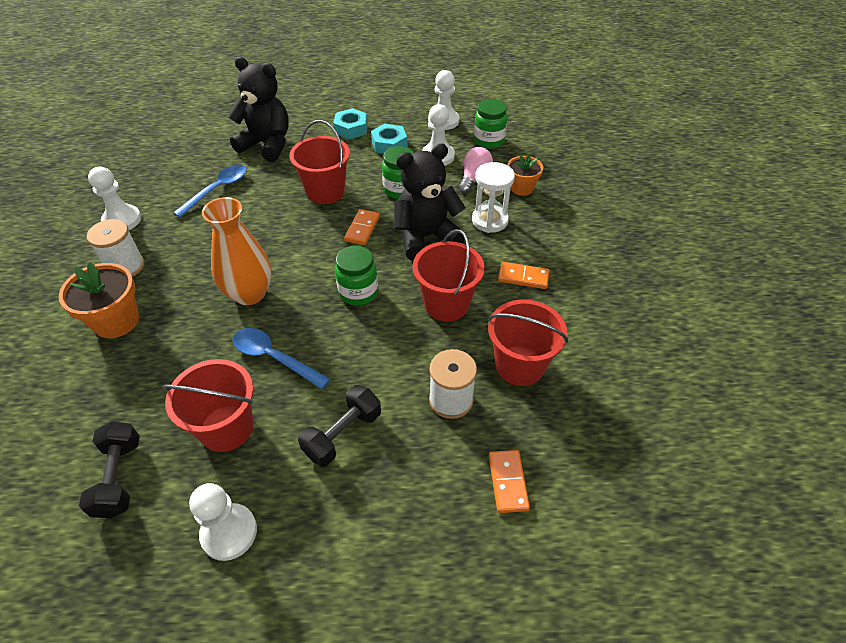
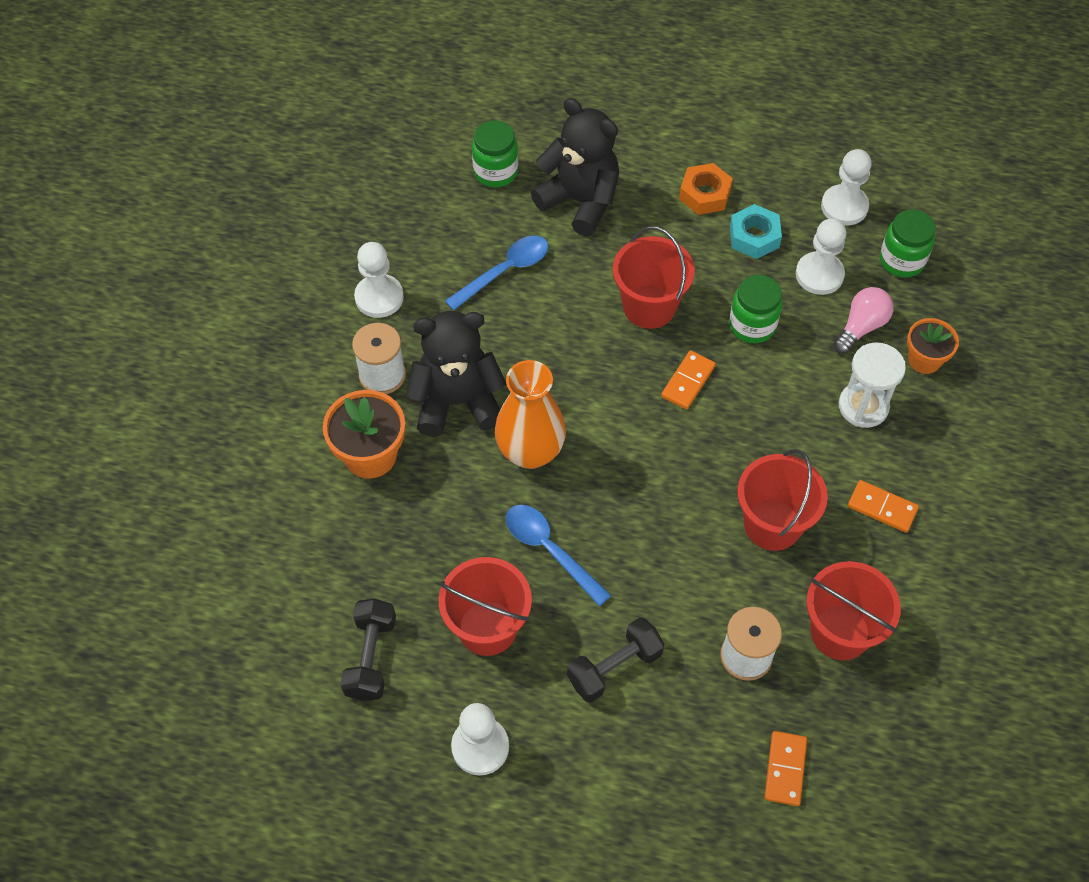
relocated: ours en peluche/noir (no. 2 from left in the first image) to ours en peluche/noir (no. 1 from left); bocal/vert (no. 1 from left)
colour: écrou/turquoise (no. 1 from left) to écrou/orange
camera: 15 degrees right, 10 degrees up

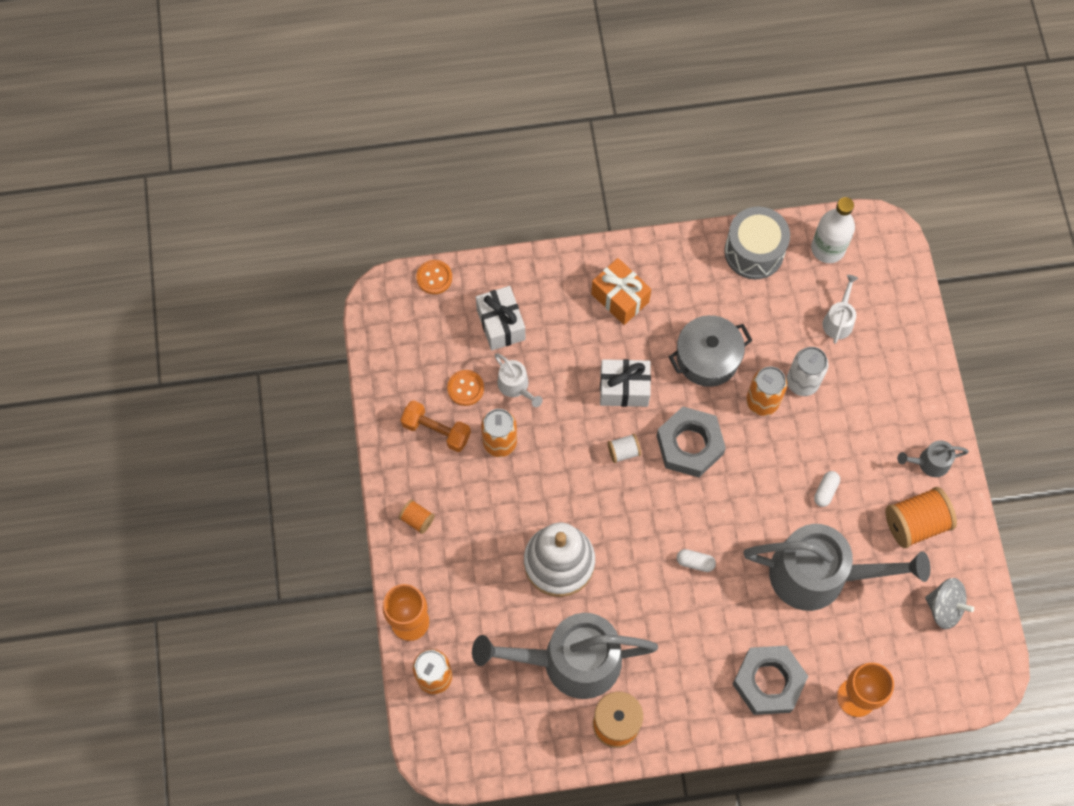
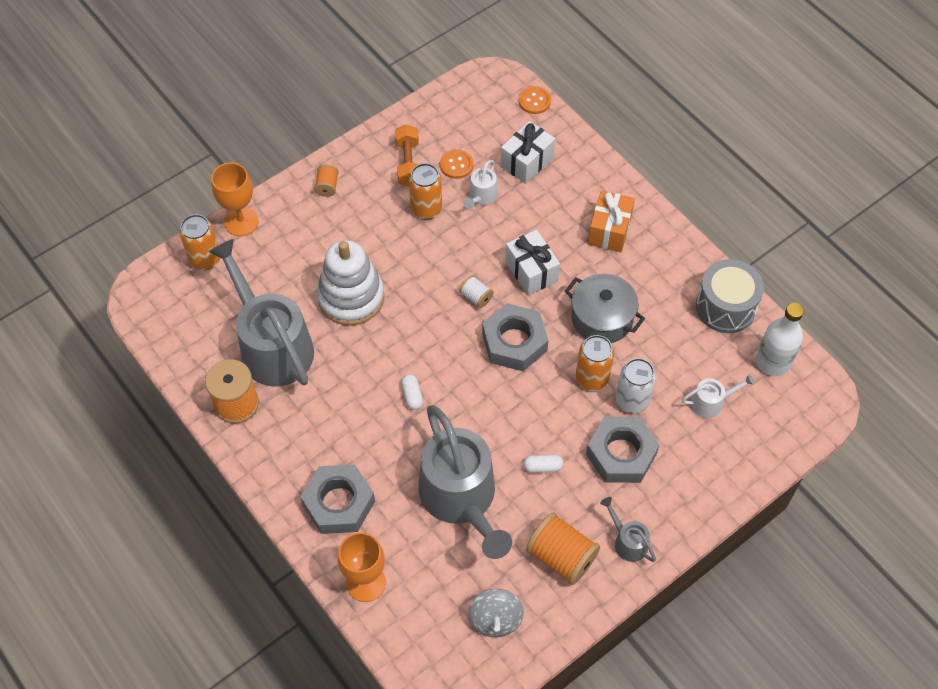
appeared: écrou/gris (no. 3 from left)
camera: 60 degrees right, 10 degrees down

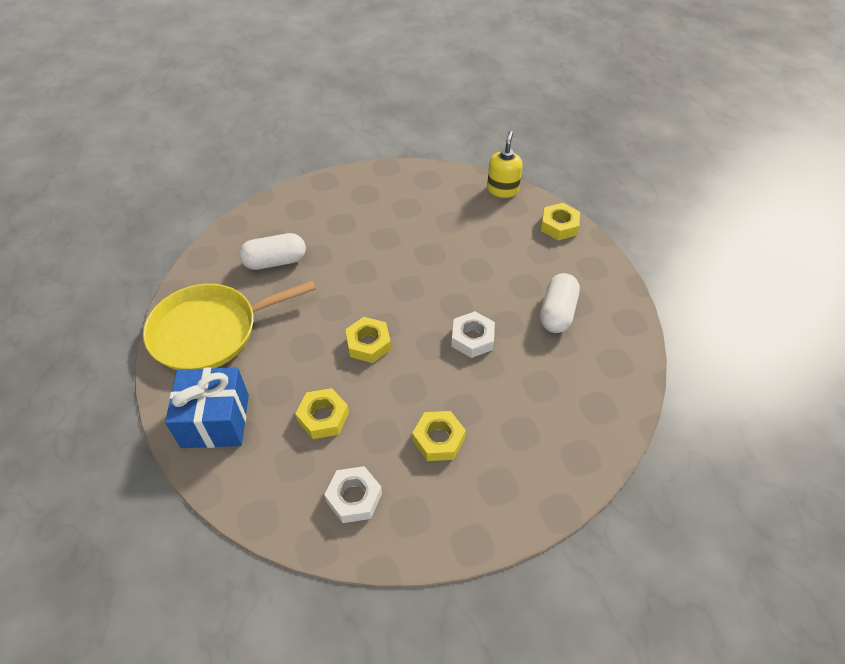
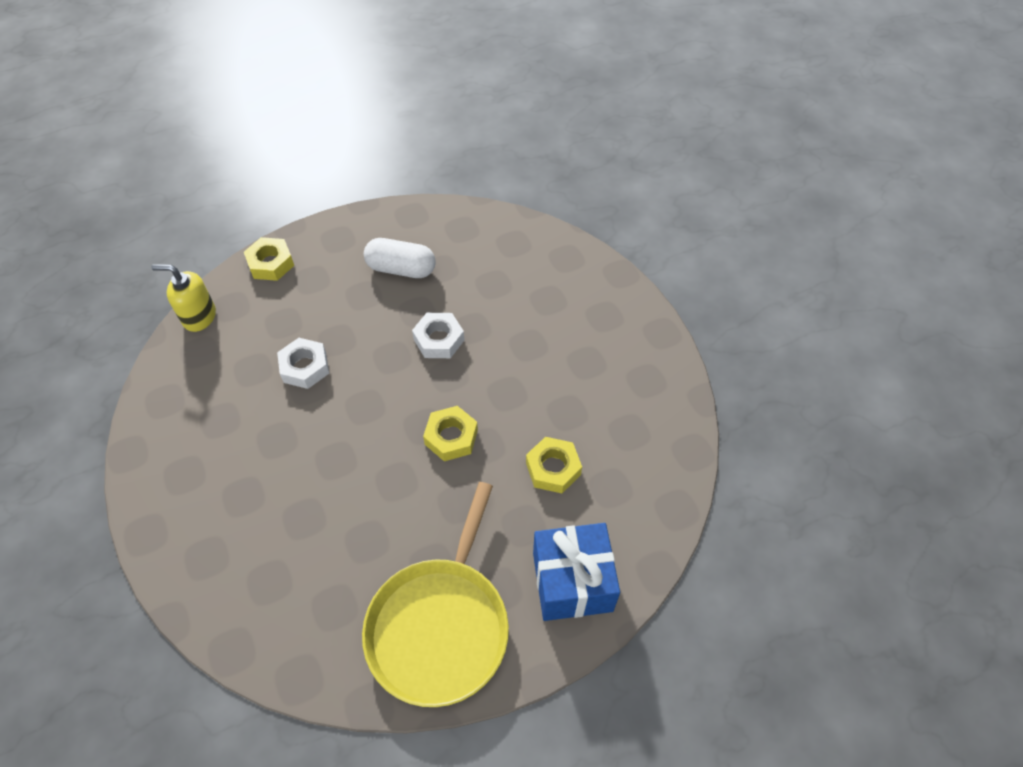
missing: gélule/blanc (no. 1 from left); écrou/jaune (no. 3 from left)
relocated: écrou/blanc (no. 1 from left)
spun: poêle/jaune 45 degrees clockwise
camera: 95 degrees left, 5 degrees up

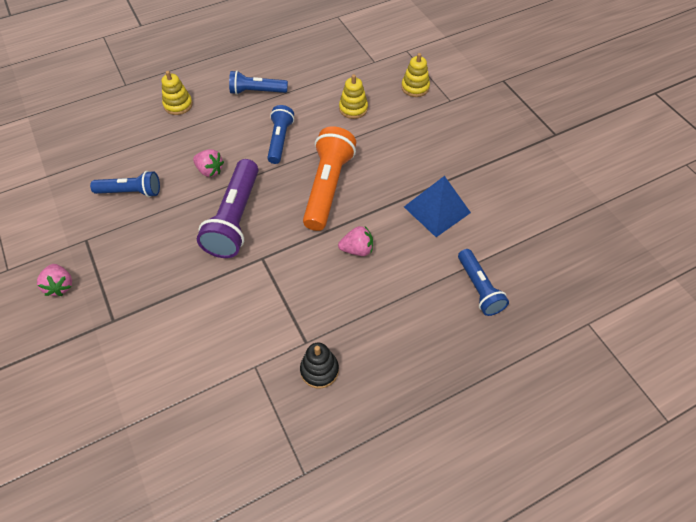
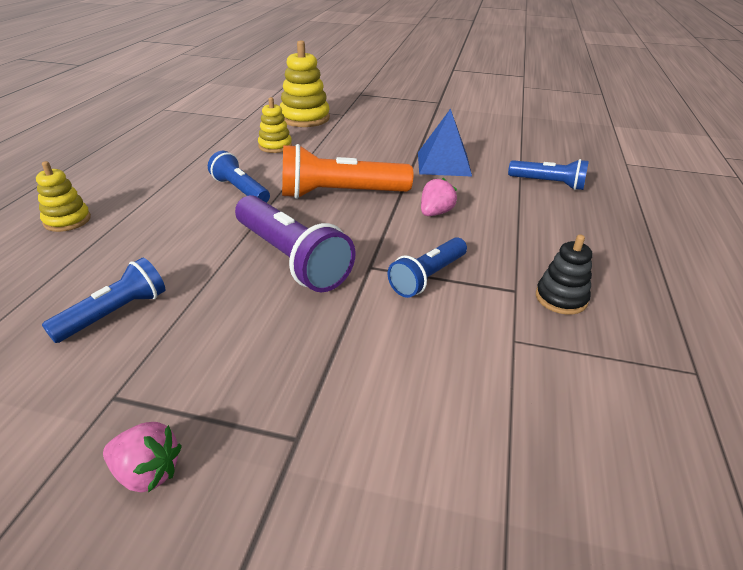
missing: fraise/rose (no. 2 from left)
relocated: lampe de poche/bleu (no. 2 from left in the first image) to lampe de poche/bleu (no. 3 from left)
spun: lampe de poche/orange 60 degrees counterclockwise
size: jouet à empiler/jaune (no. 3 from left) x1.67
camera: 50 degrees left, 20 degrees down

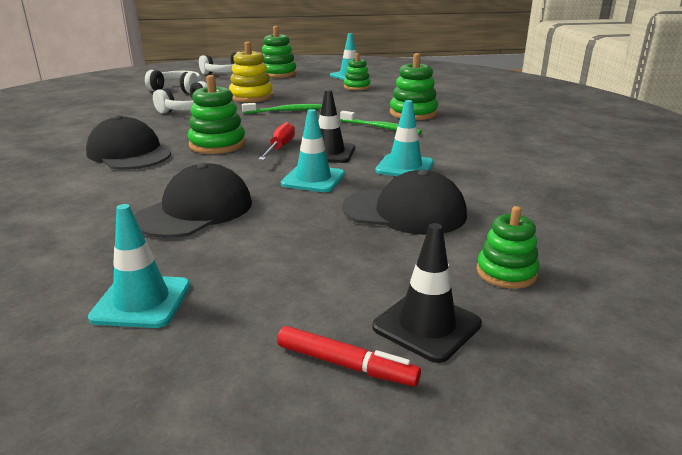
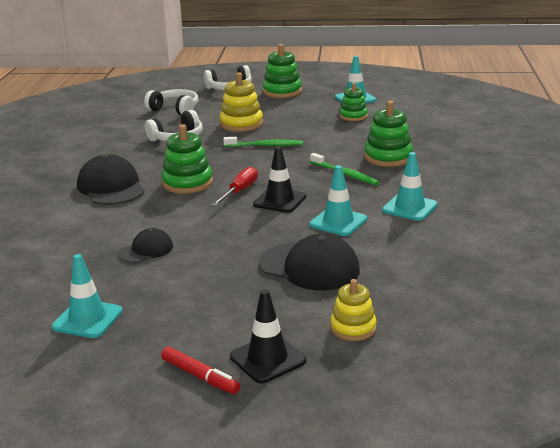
relocated: cône de chantier/turquoise (no. 2 from left in the first image) to cône de chantier/turquoise (no. 4 from left)
colour: jouet à empiler/vert (no. 5 from left) to jouet à empiler/jaune (no. 2 from left)
size: casquette/noir (no. 2 from left) x0.58
camera: 15 degrees right, 0 degrees up

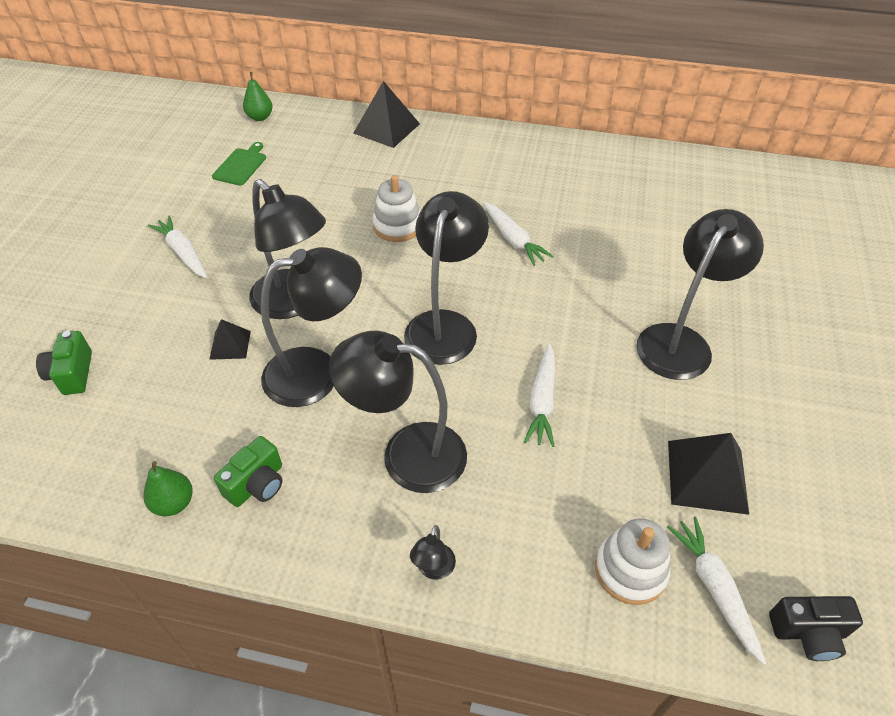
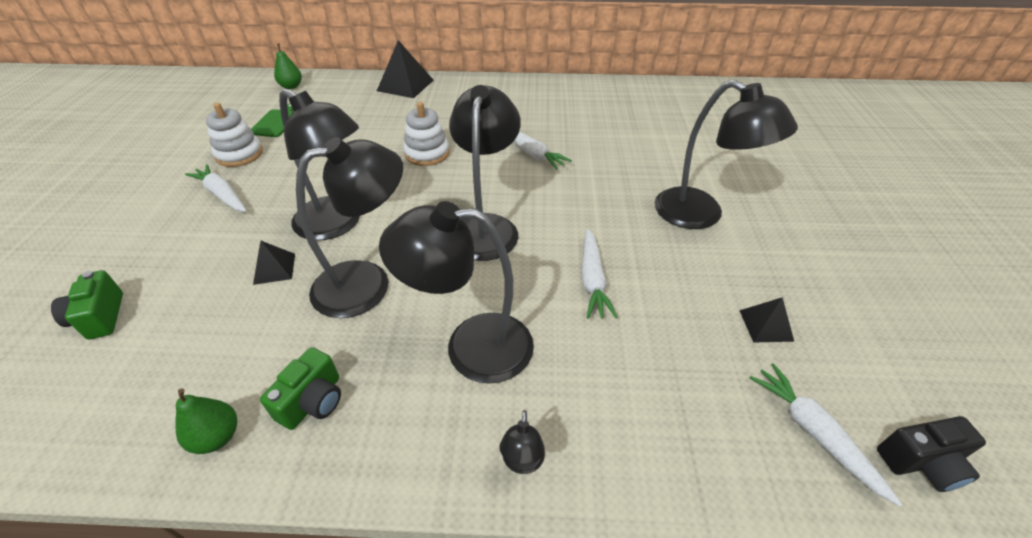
relocated: jouet à empiler/blanc (no. 2 from left in the first image) to jouet à empiler/blanc (no. 1 from left)
spun: lampe/noir (no. 6 from left) 105 degrees clockwise
size: pyramide/noir (no. 3 from left) x0.56
camera: 10 degrees left, 5 degrees down

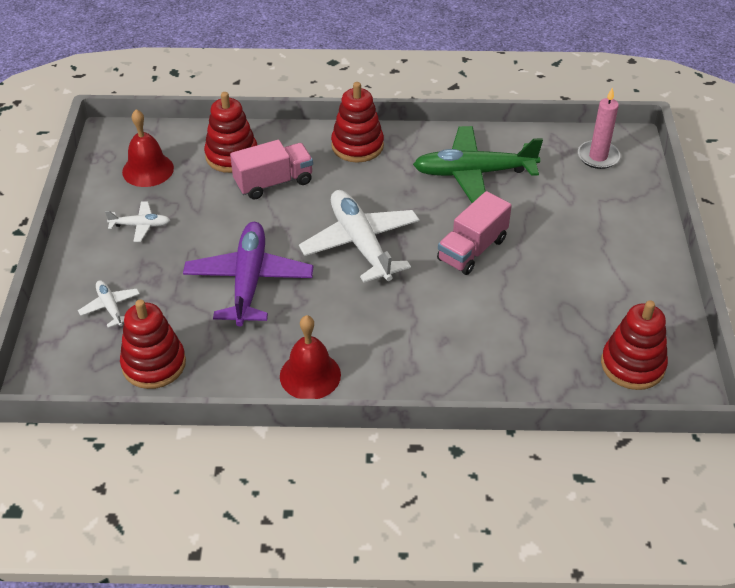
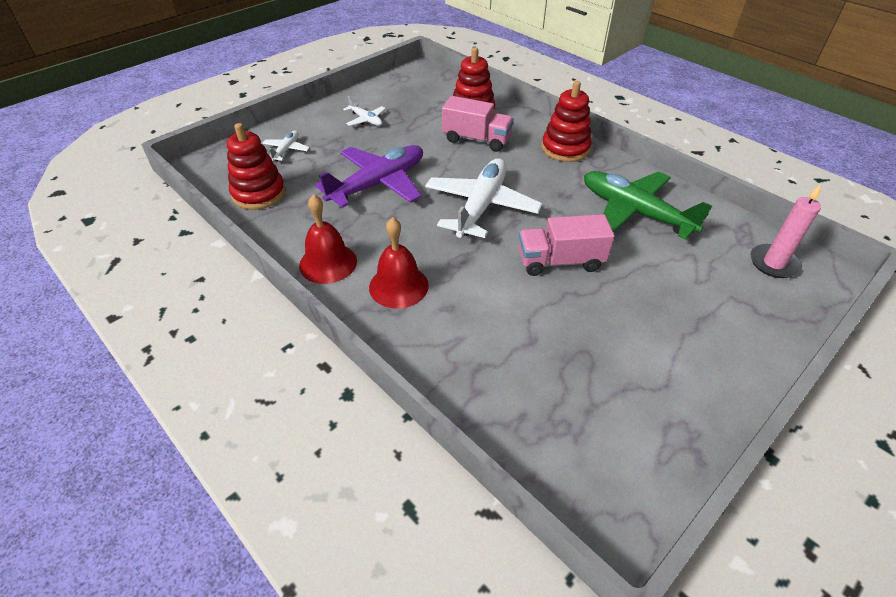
missing: jouet à empiler/rouge (no. 4 from left)
relocated: cloche/rouge (no. 1 from left in the first image) to cloche/rouge (no. 2 from left)
camera: 45 degrees right, 0 degrees up

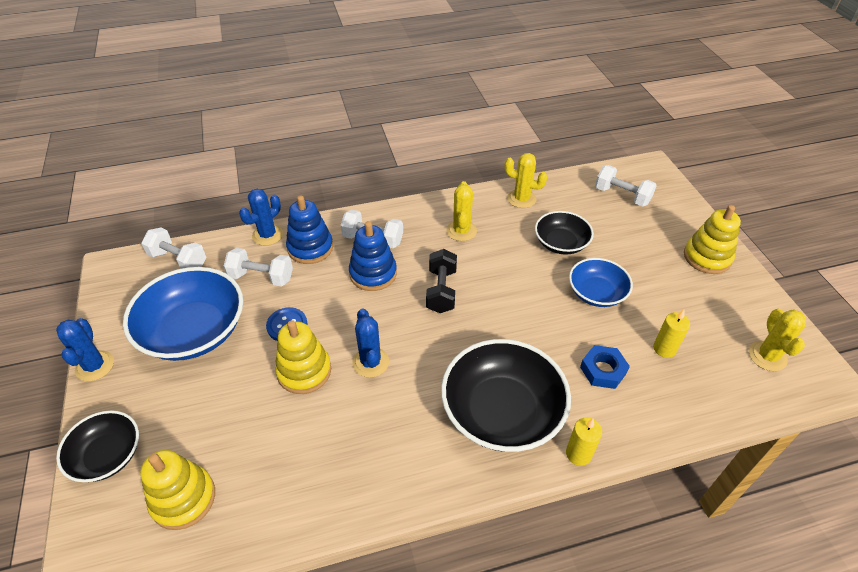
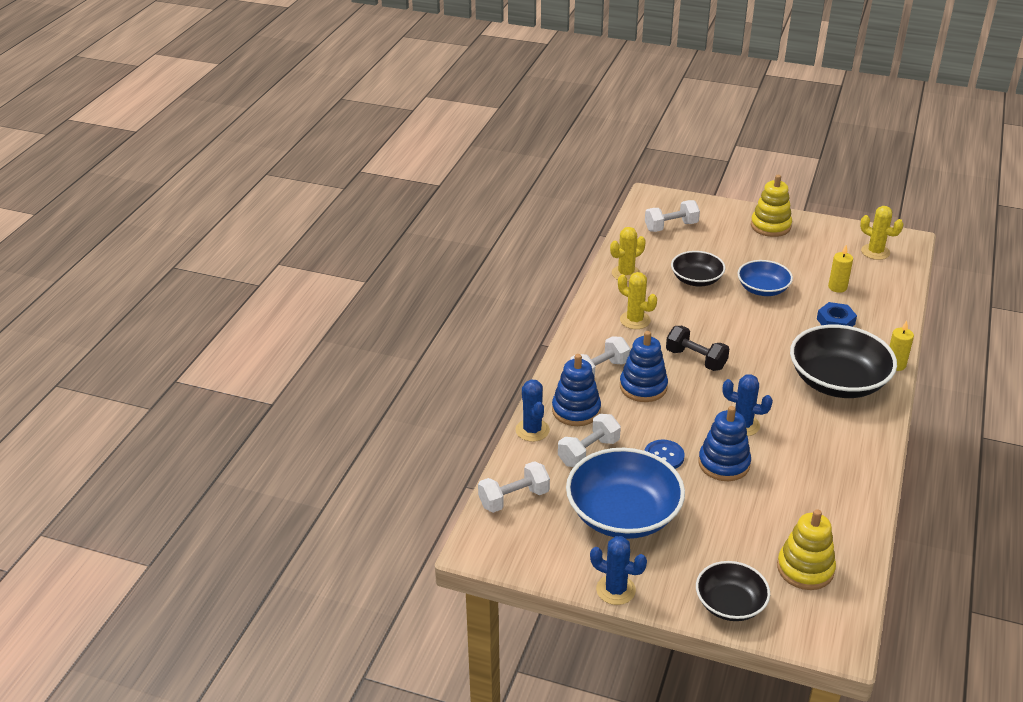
colour: jouet à empiler/jaune (no. 2 from left) to jouet à empiler/bleu (no. 3 from left)
camera: 55 degrees left, 10 degrees down

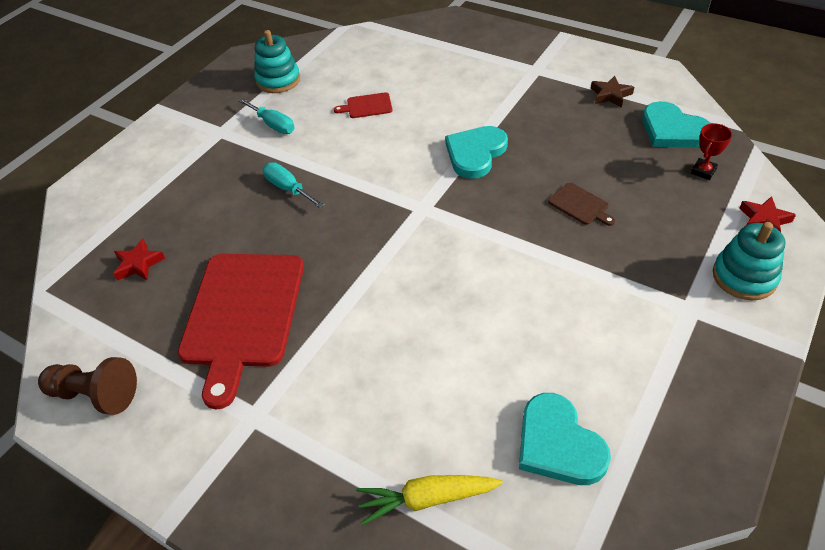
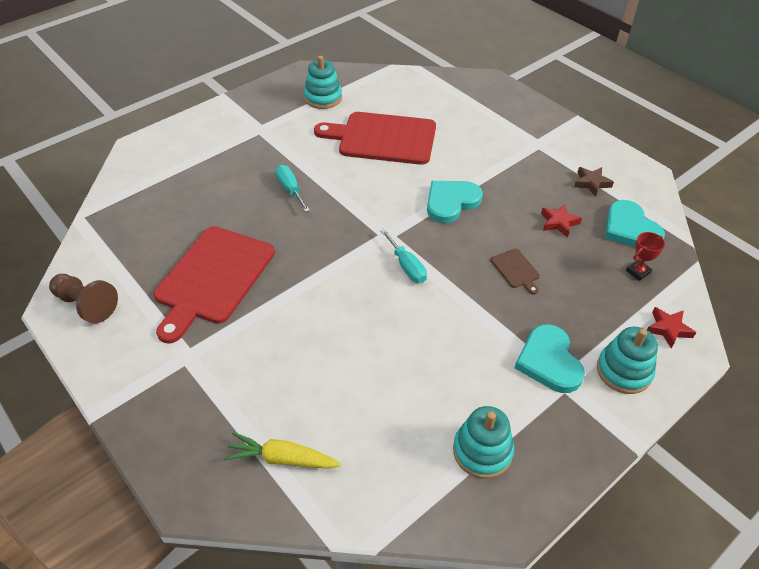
appeared: jouet à empiler/turquoise (no. 2 from left)
relocated: tournevis/turquoise (no. 1 from left in the first image) to tournevis/turquoise (no. 2 from left); cœur/turquoise (no. 2 from left); étoile/rouge (no. 1 from left)
size: planche à découper/rouge (no. 2 from left) x2.44
camera: 15 degrees right, 0 degrees up

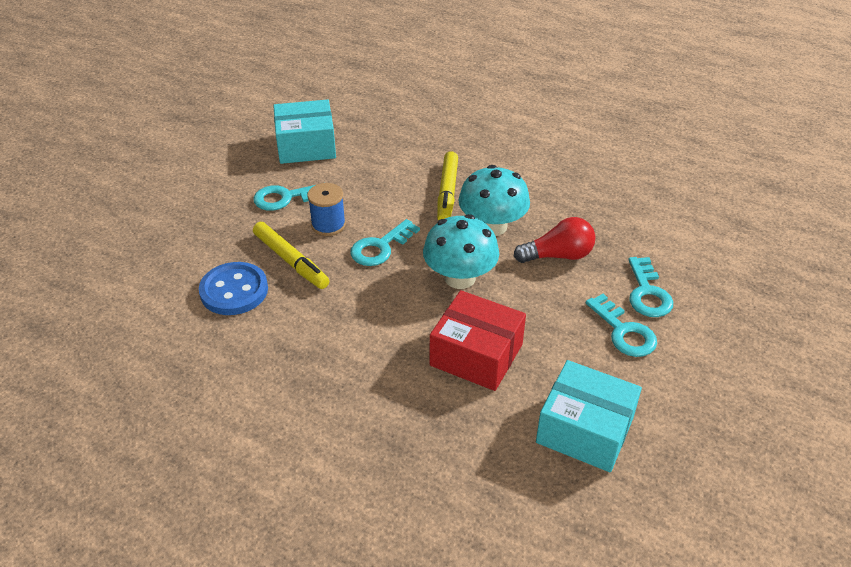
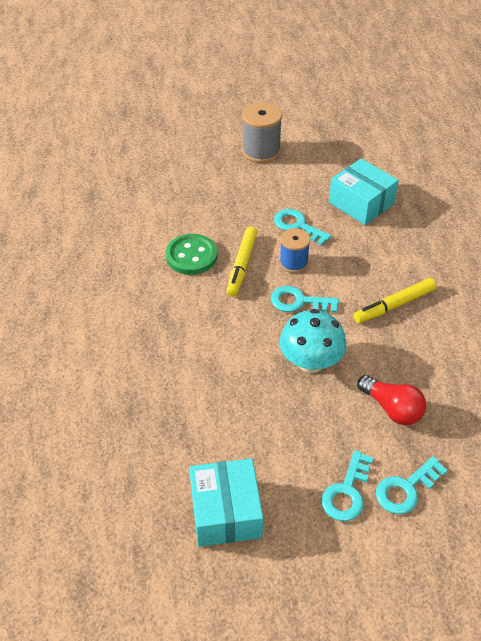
missing: boîte/rouge; champignon/turquoise (no. 2 from left)
appeared: bobine/gris
colour: bouton/bleu to bouton/vert
camera: 55 degrees right, 5 degrees up

